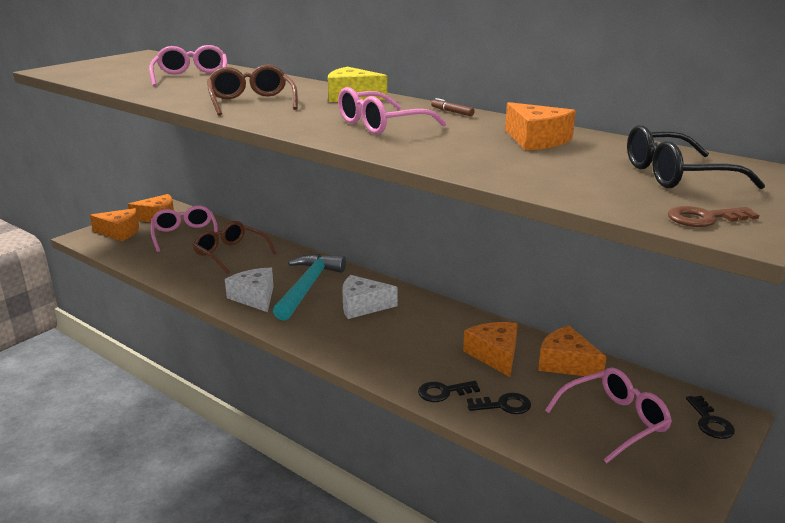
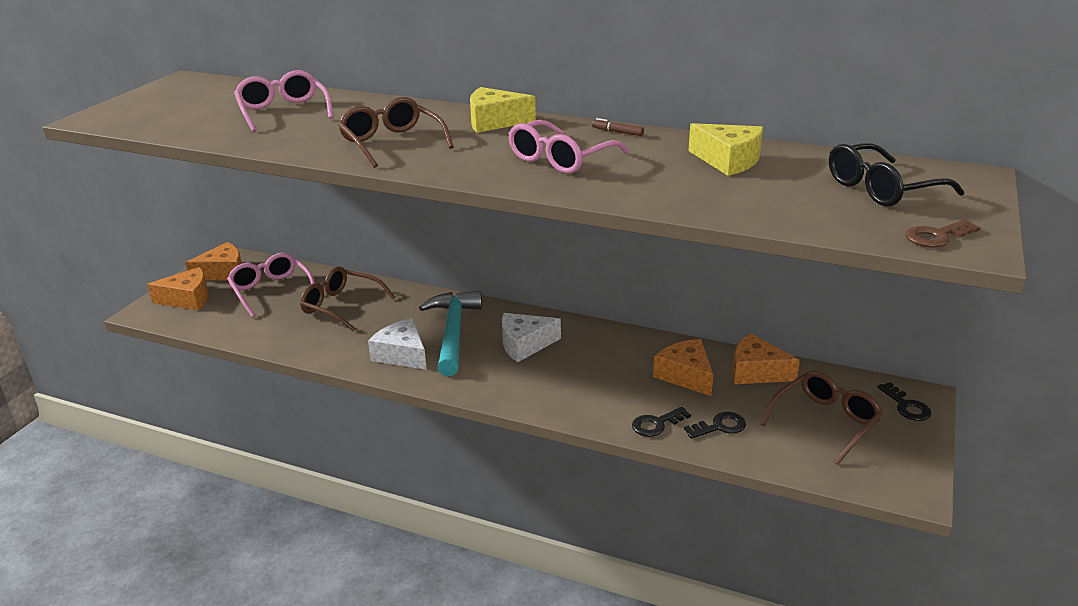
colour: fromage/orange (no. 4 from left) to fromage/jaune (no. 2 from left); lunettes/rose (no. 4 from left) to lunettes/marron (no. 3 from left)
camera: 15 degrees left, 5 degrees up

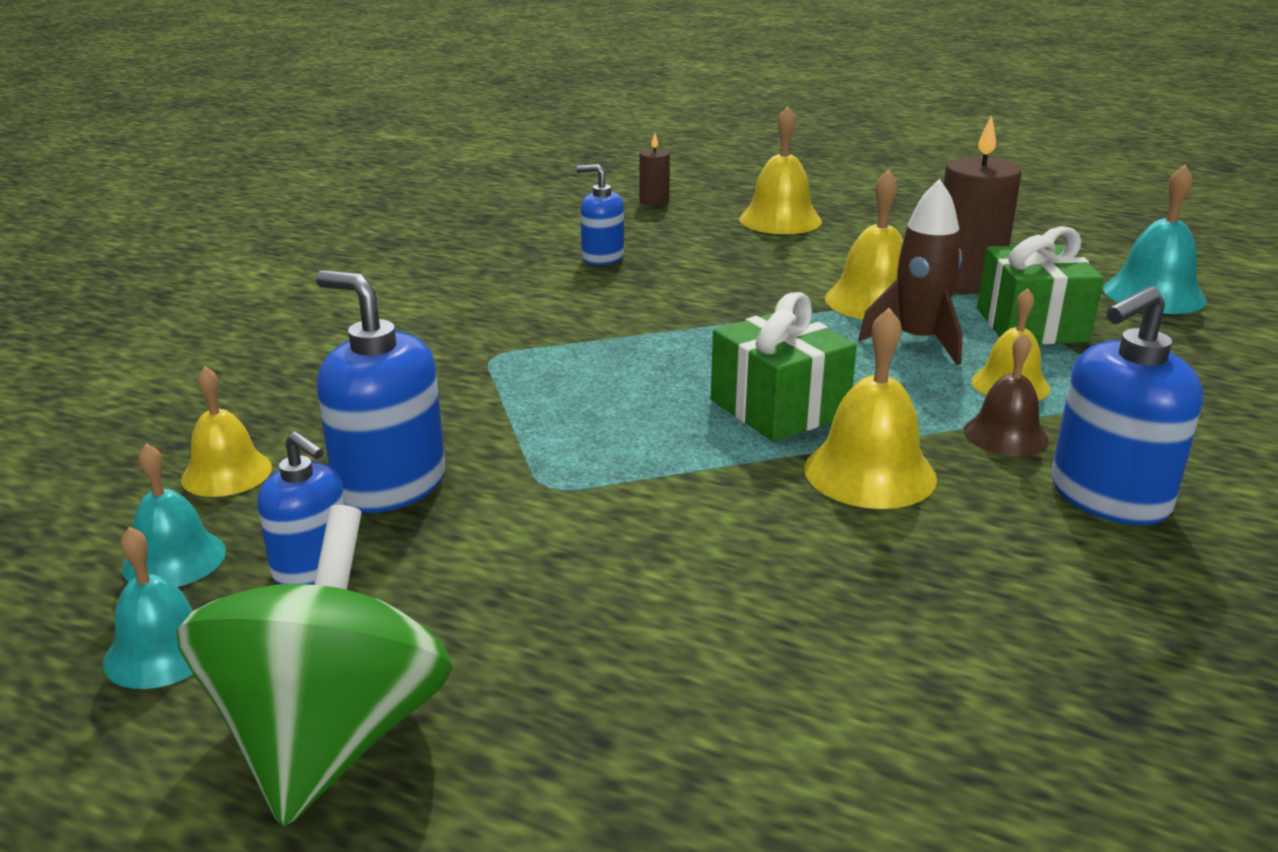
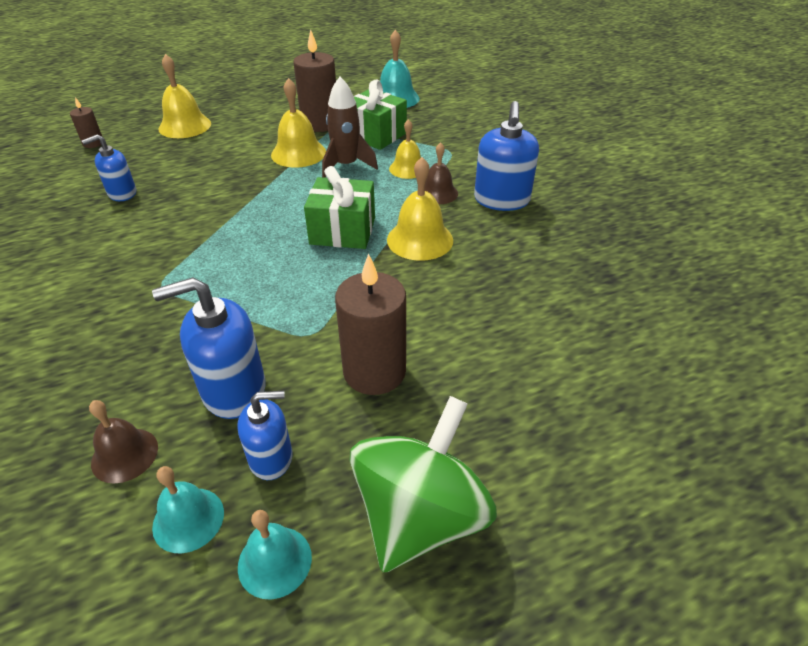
appeared: bougie/marron (no. 3 from left)
colour: cloche/jaune (no. 1 from left) to cloche/marron (no. 1 from left)
spun: toupie/vert 75 degrees clockwise
camera: 50 degrees left, 15 degrees up

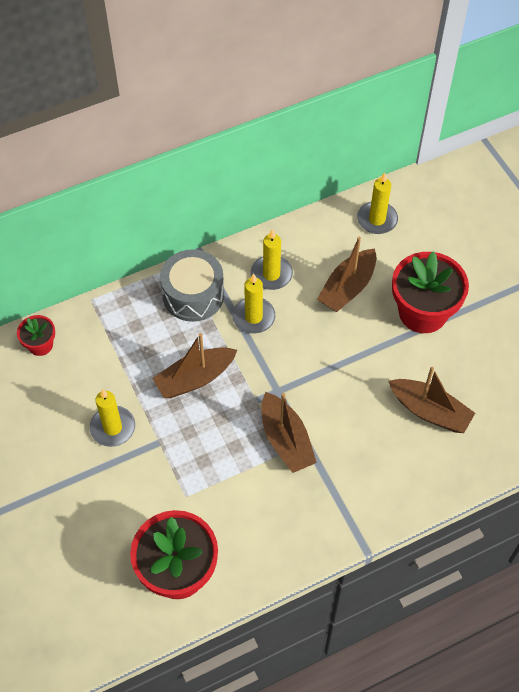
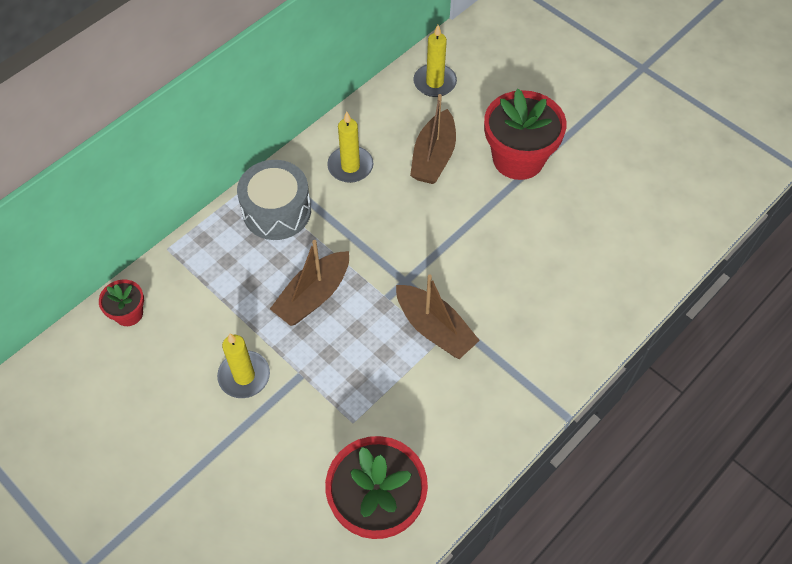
missing: bougie/jaune (no. 2 from left); bateau/marron (no. 4 from left)
camera: 20 degrees left, 0 degrees up

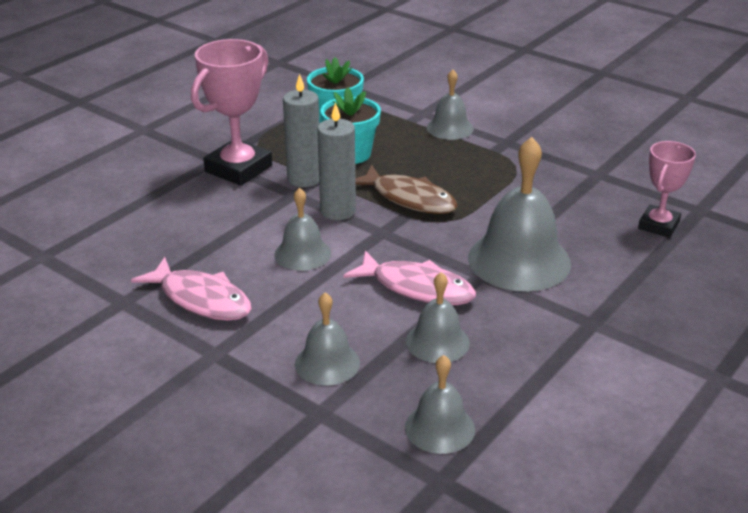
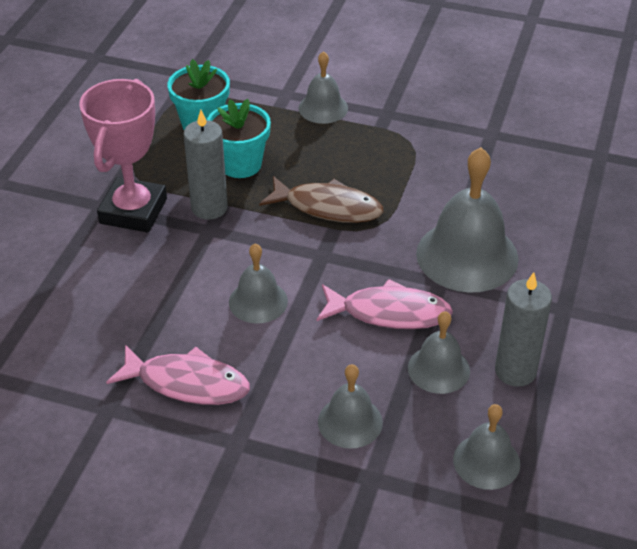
missing: trophée/rose (no. 2 from left)
relocated: bougie/gris (no. 2 from left)
camera: 20 degrees left, 10 degrees up

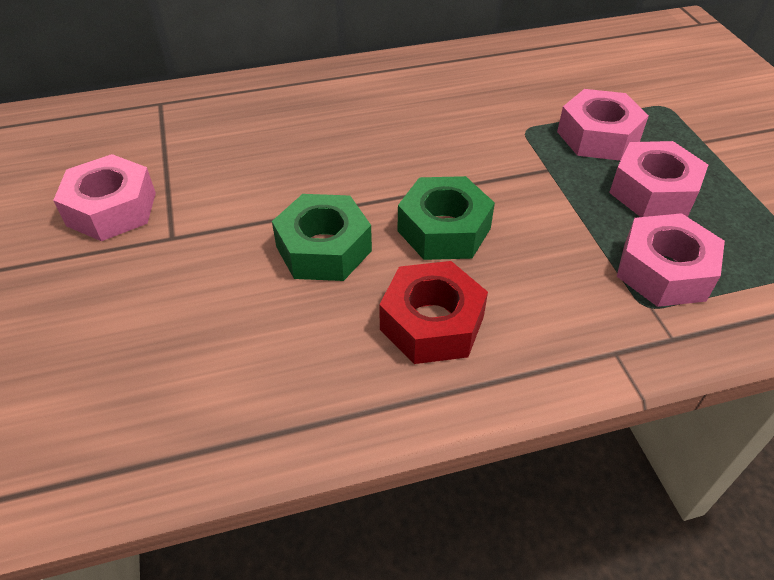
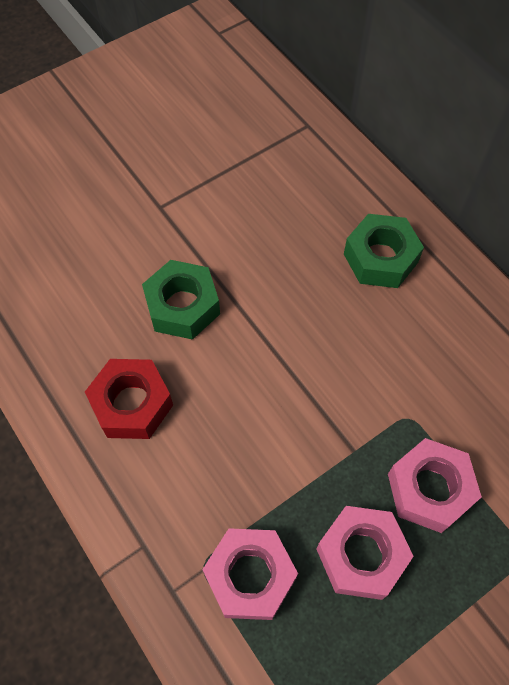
missing: écrou/rose (no. 1 from left)
relocated: écrou/vert (no. 2 from left)
camera: 70 degrees right, 15 degrees up

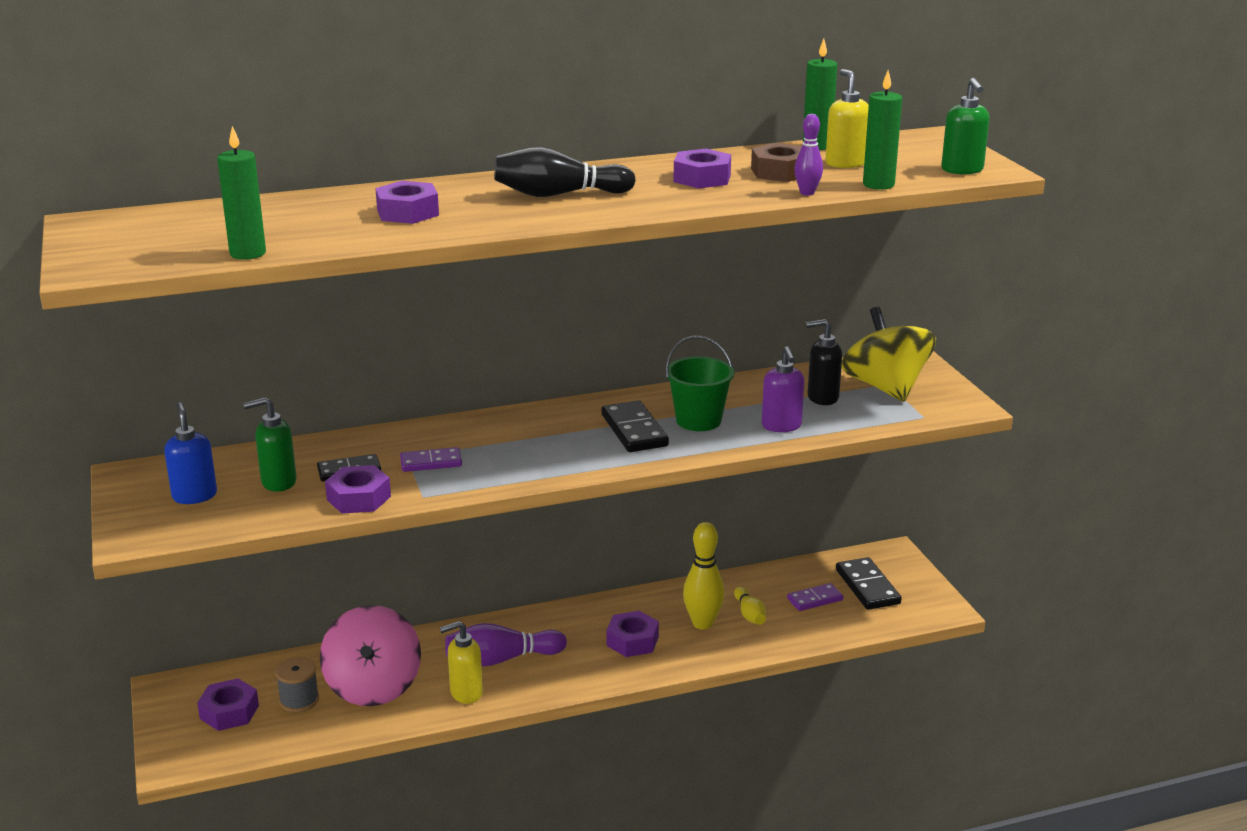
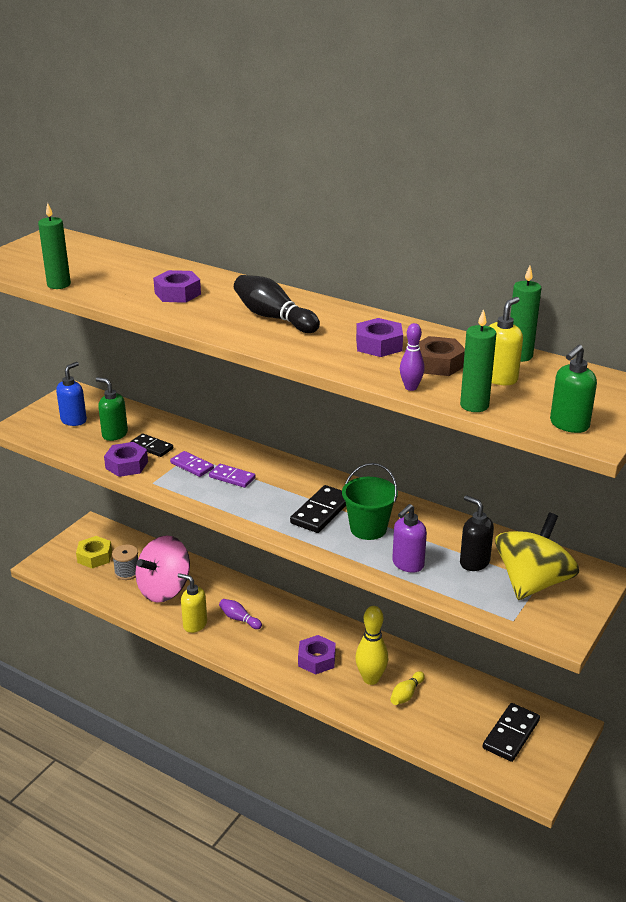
relocated: domino/violet (no. 2 from left)
colour: écrou/violet (no. 1 from left) to écrou/jaune
size: quille/violet (no. 1 from left) x0.58
camera: 50 degrees right, 5 degrees up

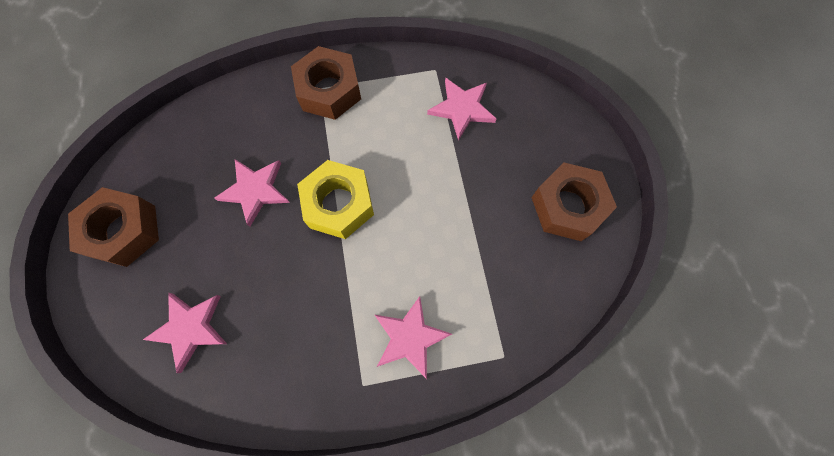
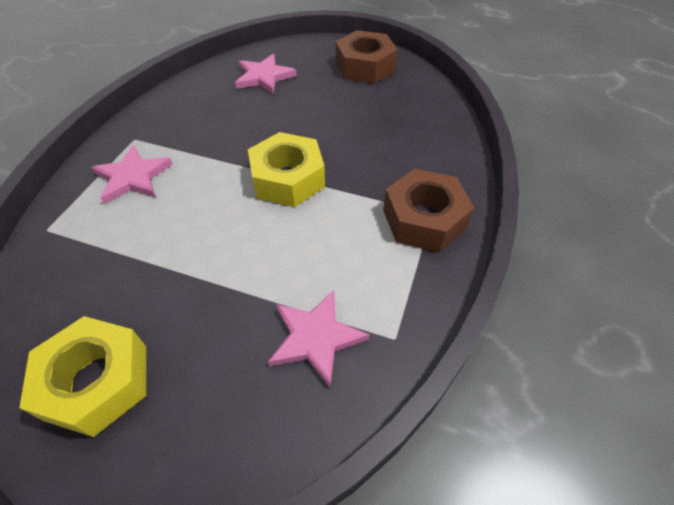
missing: étoile/rose (no. 2 from left)
colour: écrou/marron (no. 3 from left) to écrou/jaune (no. 1 from left)
camera: 120 degrees right, 20 degrees down

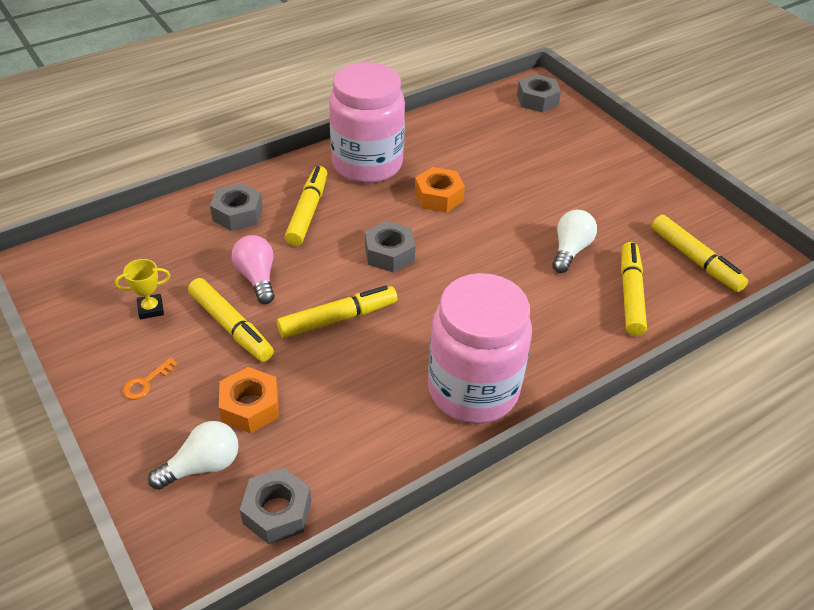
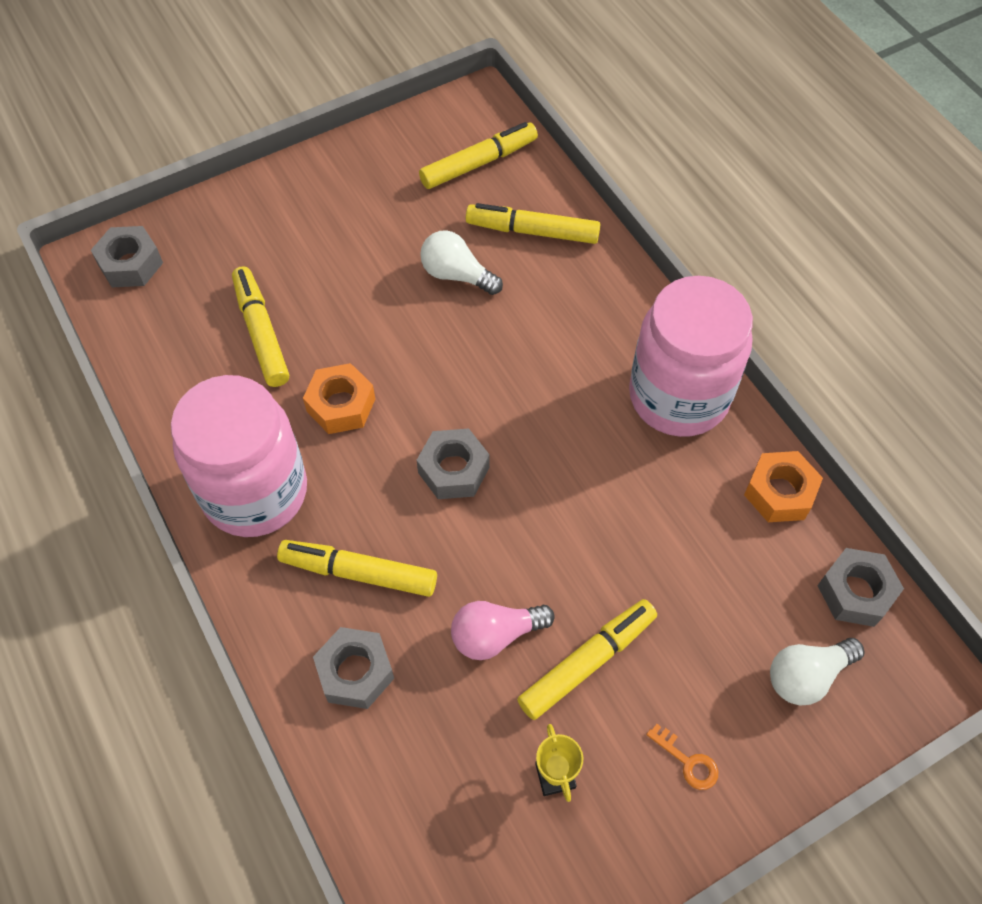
relocated: feutre/jaune (no. 3 from left in the first image) to feutre/jaune (no. 1 from left); écrou/orange (no. 1 from left in the first image) to écrou/orange (no. 2 from left)
spun: ampoule/blanc (no. 1 from left in the first image) 90 degrees counterclockwise
camera: 85 degrees left, 15 degrees up

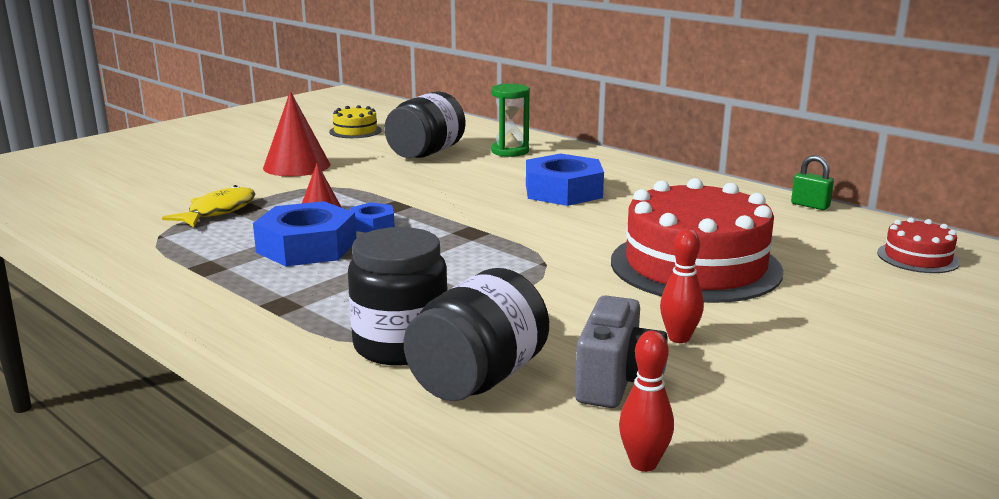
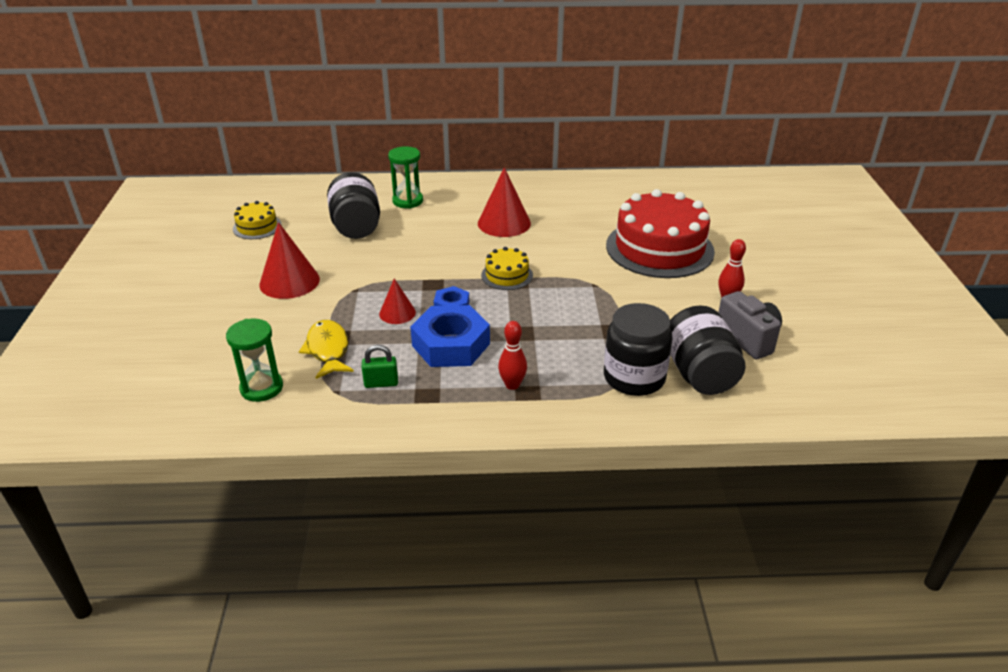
missing: gâteau/rouge (no. 2 from left)
appeared: sablier/vert (no. 1 from left); gâteau/jaune (no. 2 from left)
relocated: cadenas/vert; quille/rouge (no. 1 from left)
exchanged: écrou/bleu (no. 3 from left) to cône/rouge (no. 3 from left)
camera: 45 degrees left, 15 degrees up

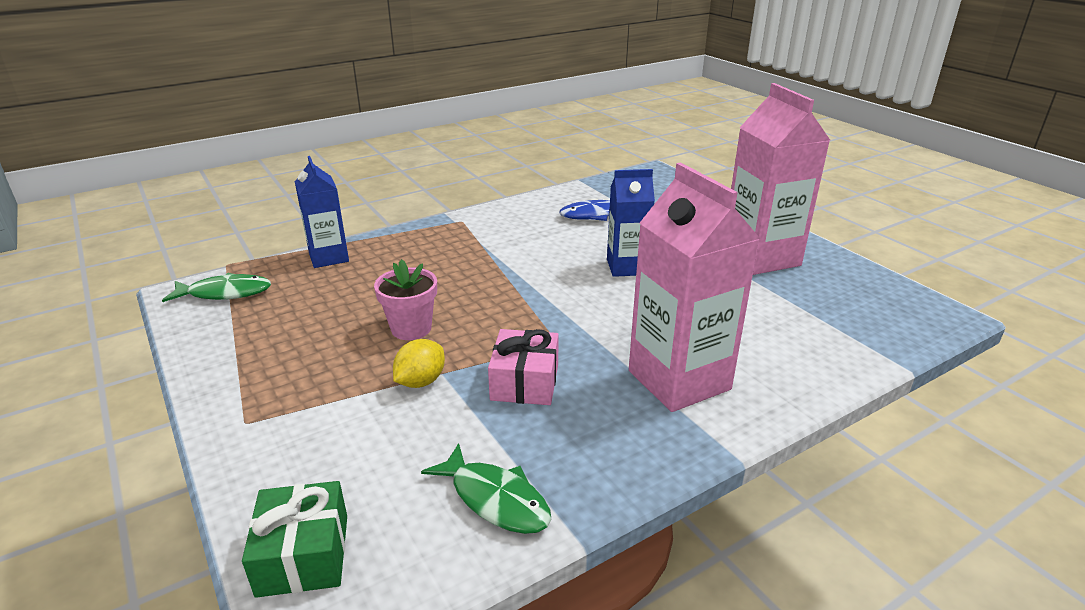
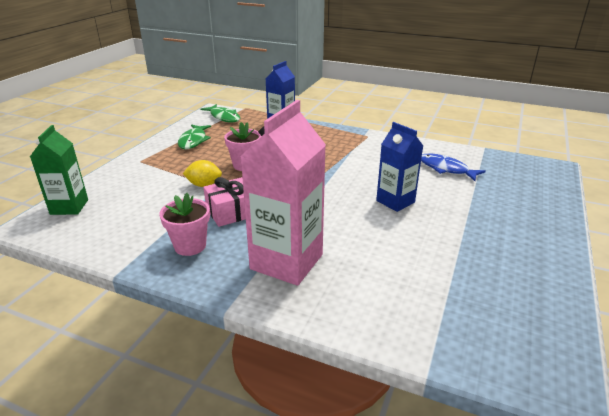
missing: brique de lait/rose (no. 2 from left)
appeared: pot de fleurs/rose (no. 1 from left)
relocated: poisson/vert (no. 2 from left in the first image) to poisson/vert (no. 1 from left)
exchanged: cadeau/vert to brique de lait/vert
camera: 55 degrees right, 0 degrees up

